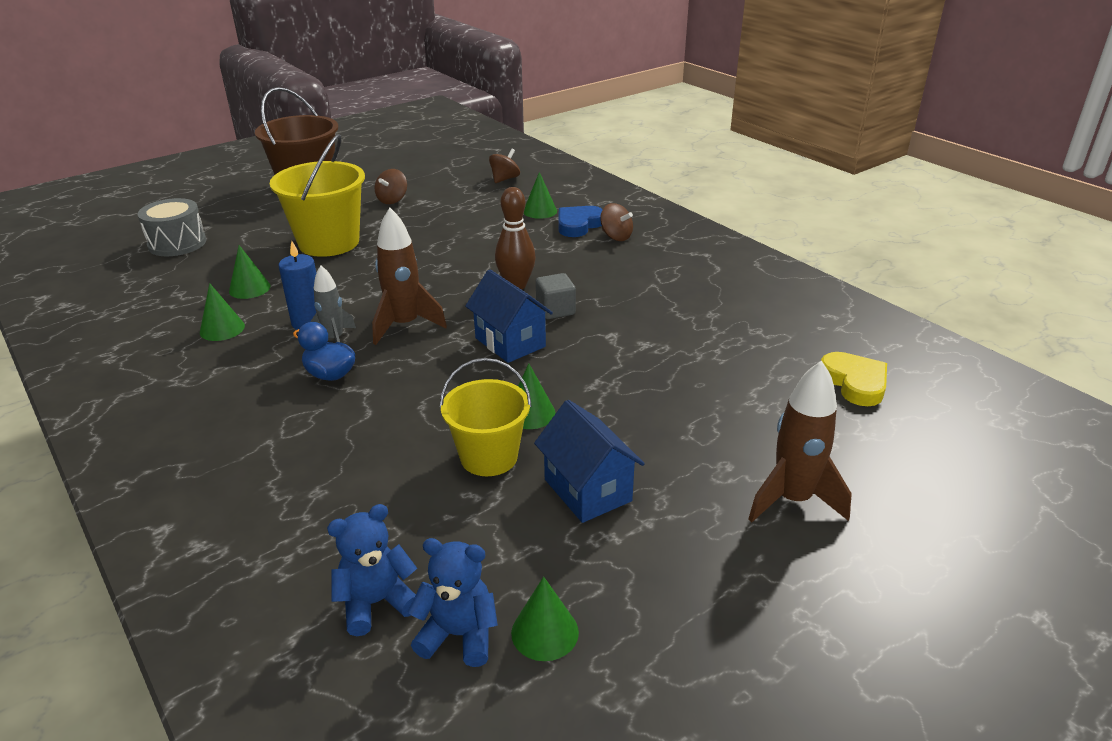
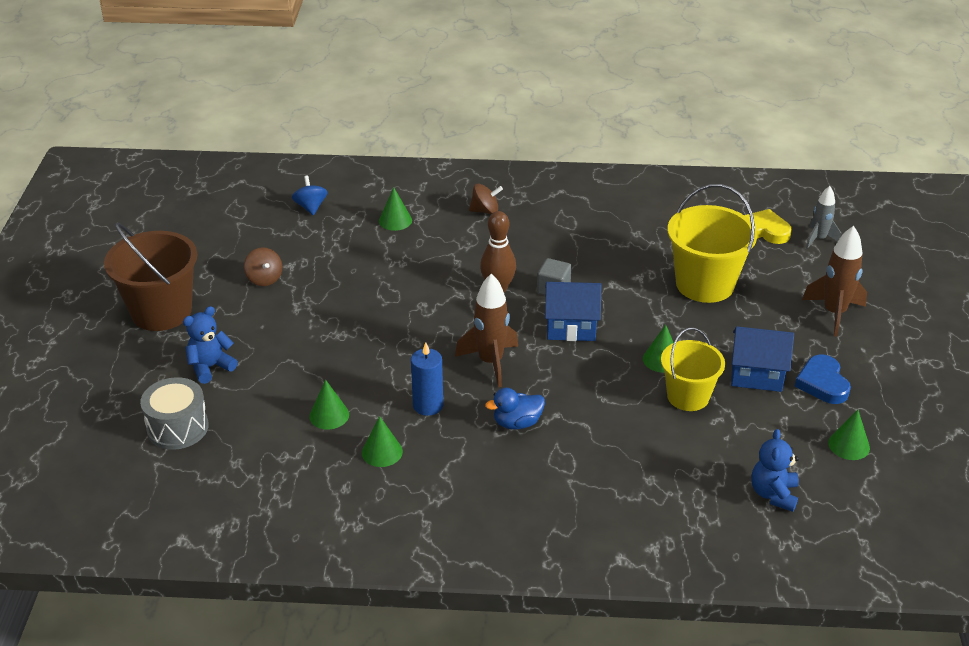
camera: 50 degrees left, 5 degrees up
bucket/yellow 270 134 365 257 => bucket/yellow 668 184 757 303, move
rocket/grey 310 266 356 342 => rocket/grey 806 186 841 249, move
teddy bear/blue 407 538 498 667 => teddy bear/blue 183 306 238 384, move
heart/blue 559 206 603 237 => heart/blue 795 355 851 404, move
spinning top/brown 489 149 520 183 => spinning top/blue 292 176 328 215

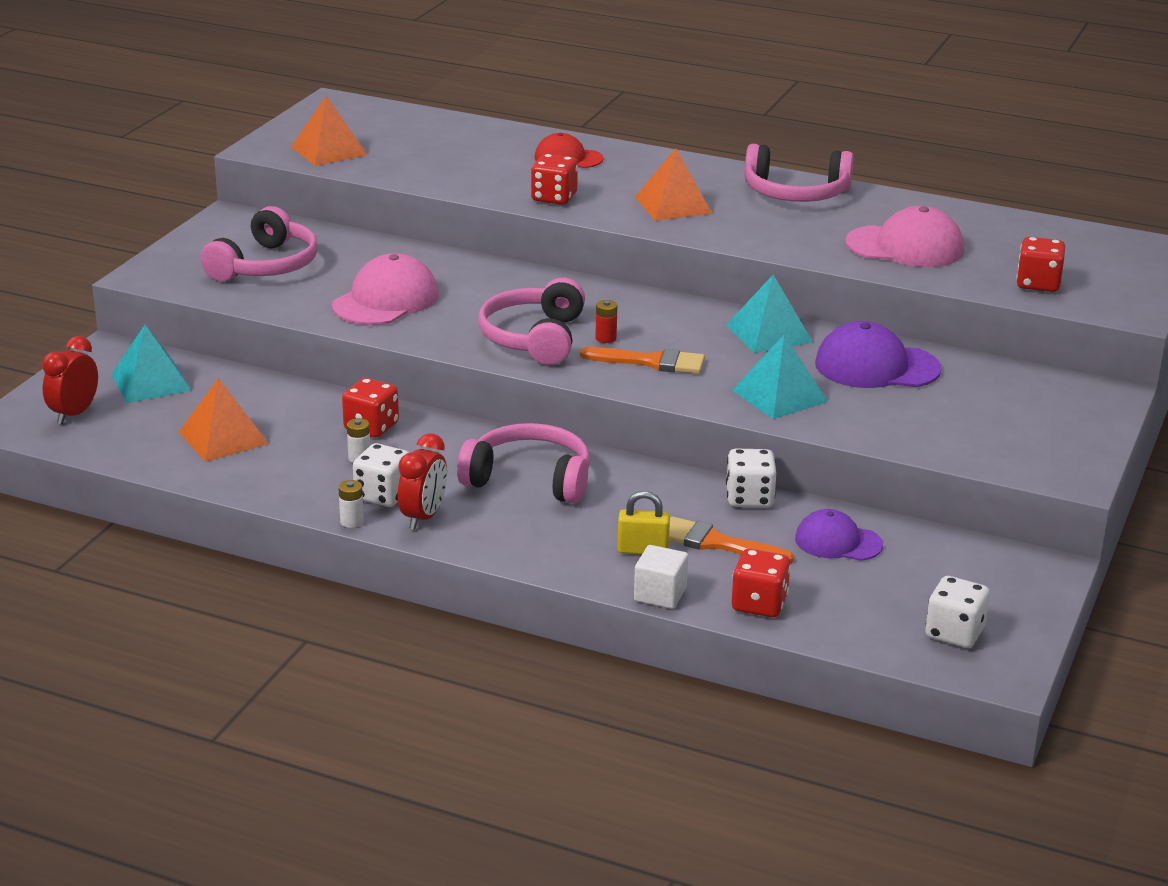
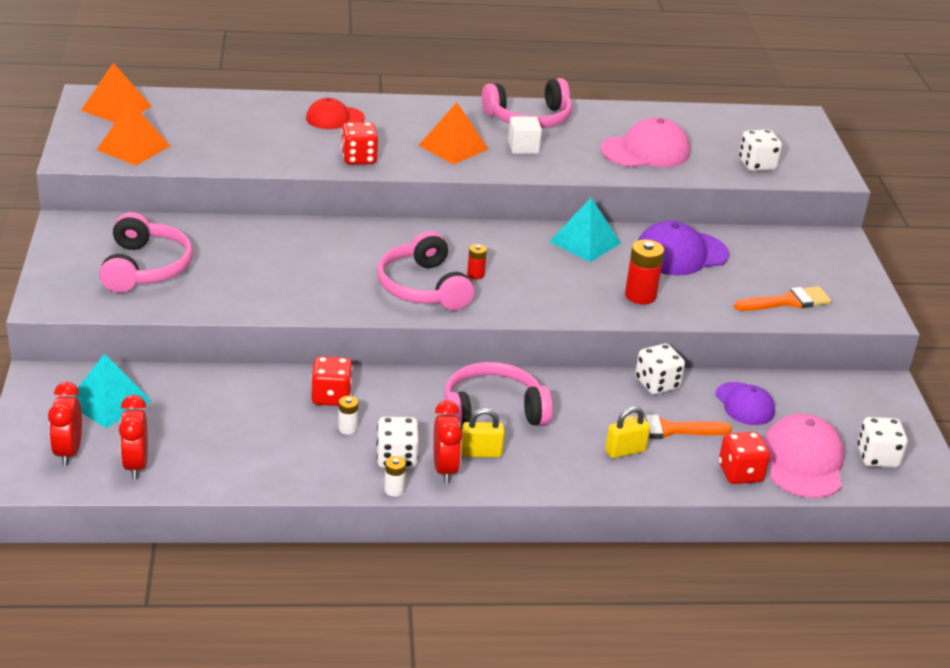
camera: 30 degrees left, 5 degrees up
nothing => clock/red 119 395 148 480
nothing => padlock/yellow 461 408 505 457
pyramid/orange 179 378 269 462 => pyramid/orange 81 63 152 123, move
cap/pink 332 253 439 325 => cap/pink 763 414 844 498, move
brush/orange 580 347 705 374 => brush/orange 734 286 831 311, move
cube/white 634 545 688 609 => cube/white 508 117 542 154, move
pyramid/turquoise 732 335 828 419 => battery/red 625 240 664 304
dice/red 1016 237 1065 292 => dice/white 739 129 782 171
cap/purple 795 509 883 561 => cap/purple 715 382 775 425, 105 degrees counterclockwise

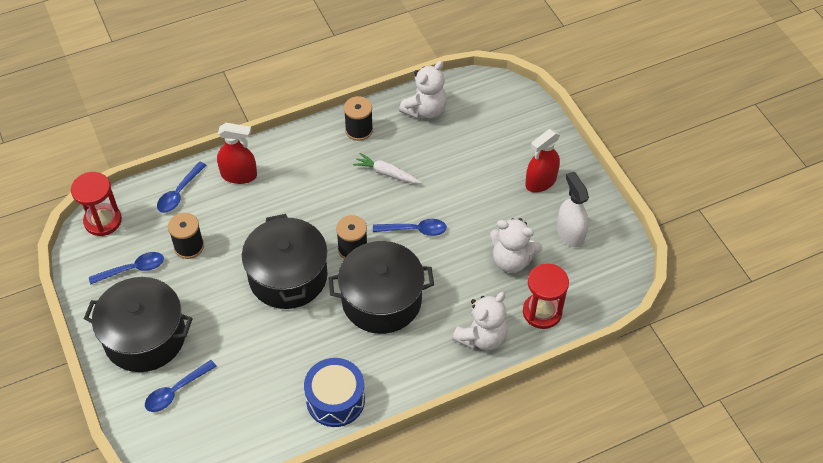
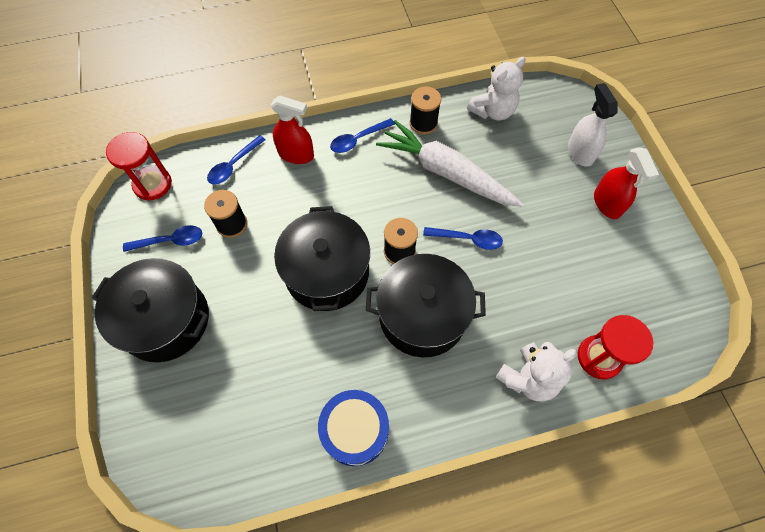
camera: 10 degrees right, 10 degrees up
teddy bear/white 490 218 542 273 => nothing
spoon/blue 145 360 217 412 => spoon/blue 330 118 395 153, move
spray bottle/white 557 172 589 247 => spray bottle/white 568 83 618 167, move
spray bottle/red 525 129 560 193 => spray bottle/red 594 147 659 219, 75 degrees counterclockwise
carrot/white 353 153 422 183 => carrot/white 376 120 523 207, x2.08

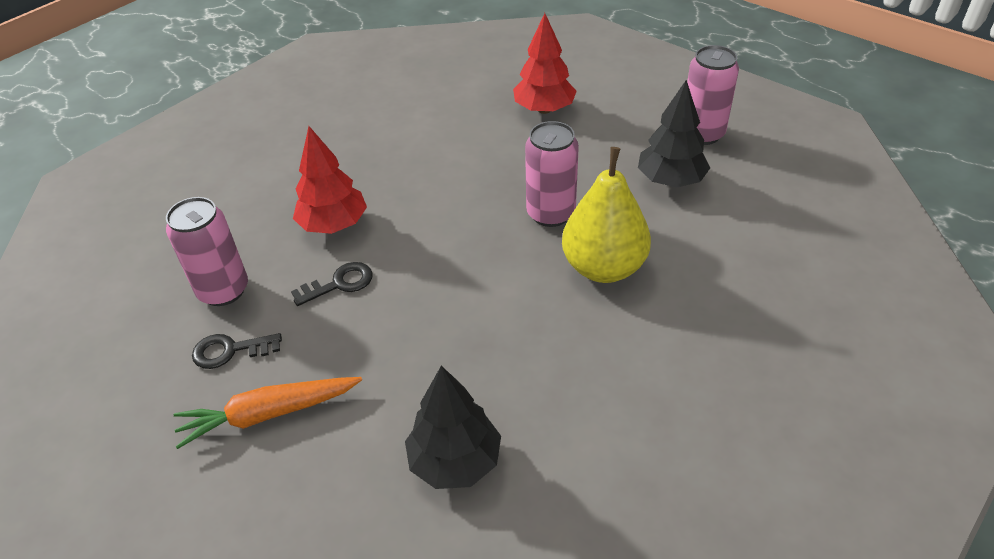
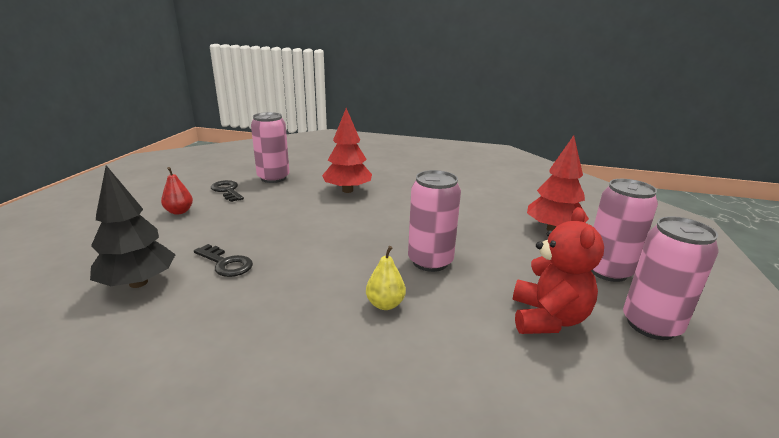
camera: 60 degrees right, 20 degrees down
nothing => can/pink 591 179 658 282
key/black 291 262 373 306 => key/black 194 244 253 277, move
carrot/orange 173 377 362 449 => pear/red 161 167 193 215
tree/black 638 80 710 187 => teddy bear/red 512 207 604 334
pear/yellow 562 147 651 283 => pear/yellow 366 246 406 310, x0.46

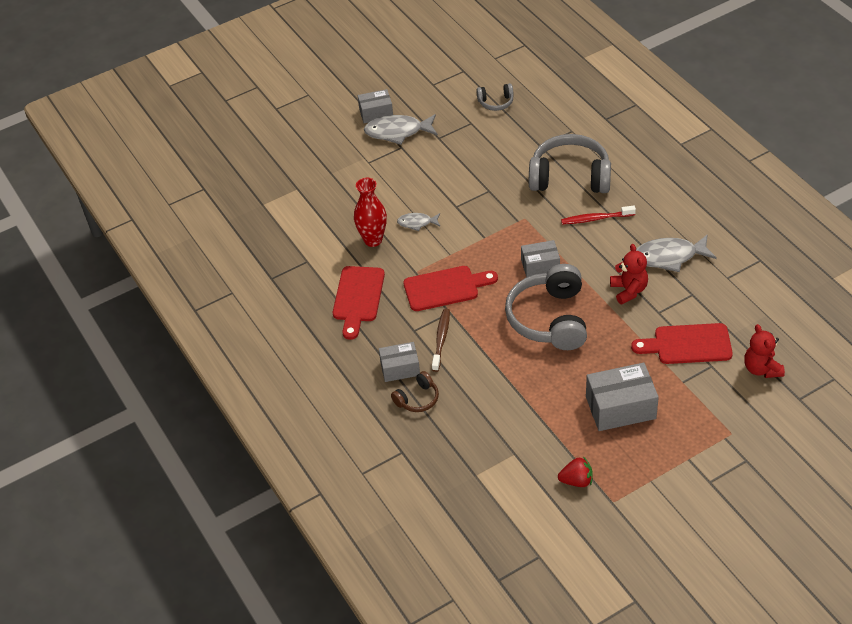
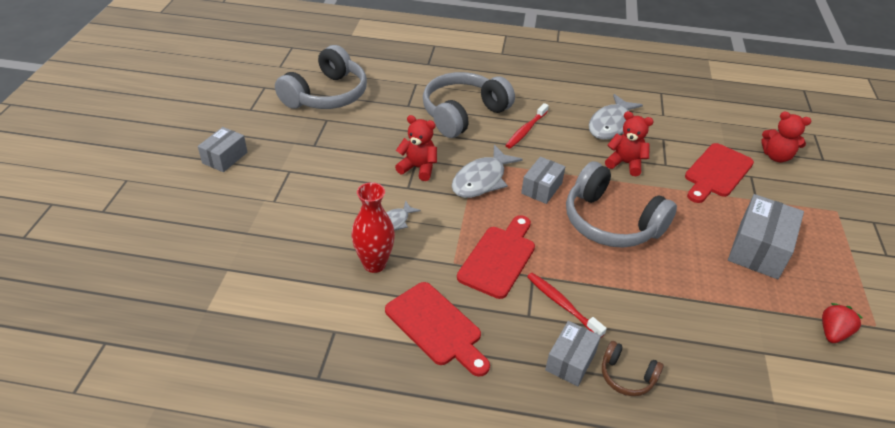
camera: 55 degrees left, 5 degrees down
nothing => teddy bear/red 395 115 437 181
fish/grey 364 114 438 145 => fish/grey 452 145 523 198, move
toothbrush/brown 432 308 450 372 => toothbrush/red 527 273 607 338
headphones/brown 391 371 439 412 => headphones/brown 602 341 664 396, 120 degrees clockwise
headphones/grey 476 83 514 111 => headphones/grey 275 45 367 109, x2.11

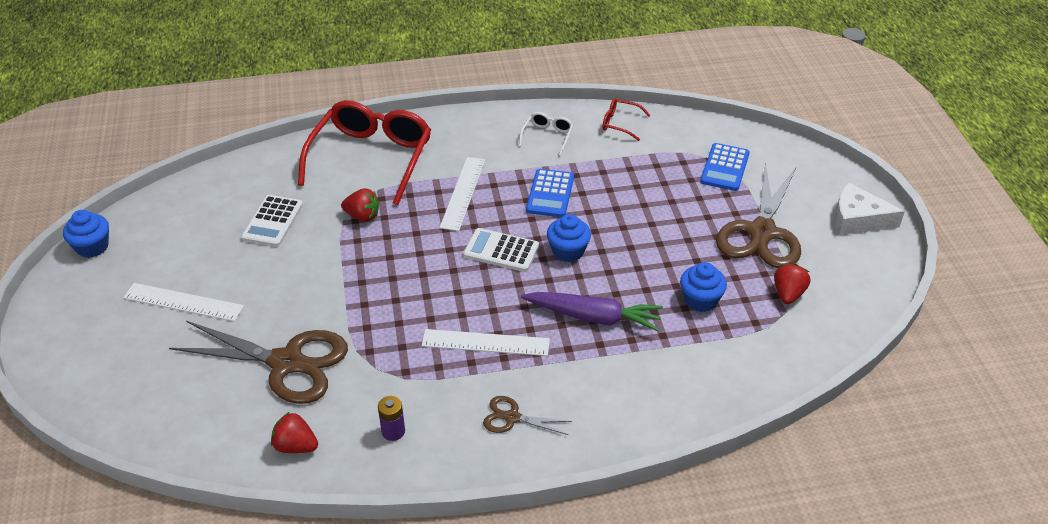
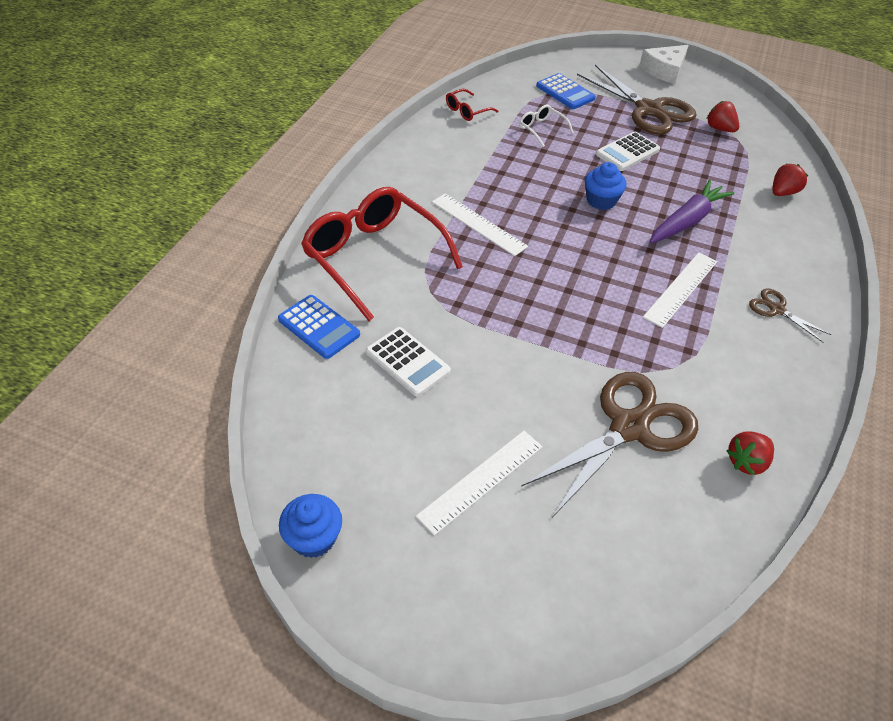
camera: 60 degrees left, 5 degrees up
battery/purple 378 396 405 441 => nothing
cupcake/blue 680 262 727 312 => nothing
strawberry/red 341 188 379 222 => strawberry/red 772 164 808 196, move
calculator/white 463 228 539 272 => calculator/white 596 132 660 171, move
glasses/white 519 112 573 156 => glasses/white 519 104 574 147, move
calculator/blue 526 169 574 217 => calculator/blue 278 295 360 359, move
scissors/brown 483 396 572 435 => scissors/brown 749 288 831 342, 90 degrees clockwise

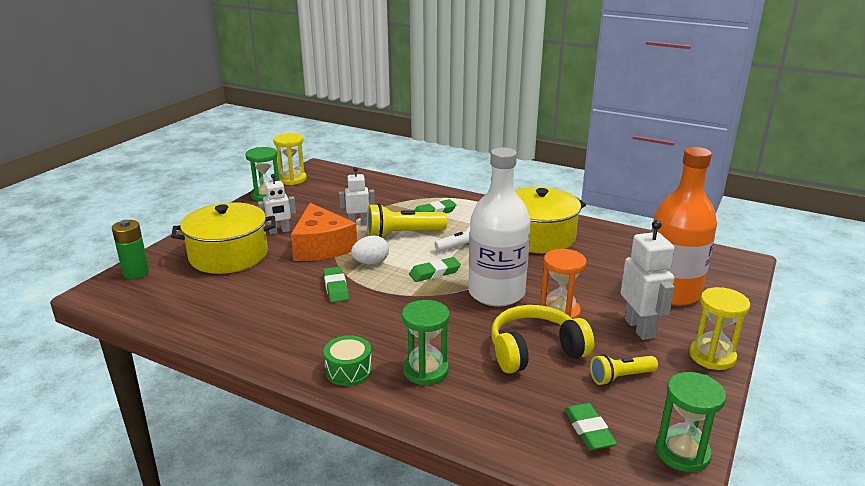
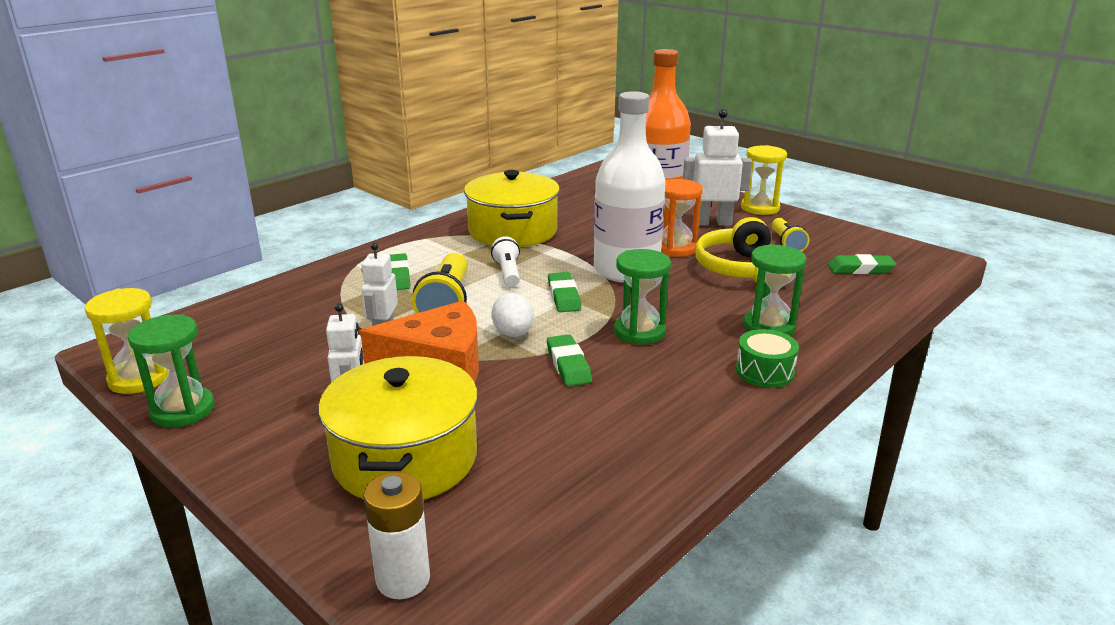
camera: 75 degrees left, 0 degrees up
hourglass/green 656 372 726 472 => hourglass/green 614 249 671 345, move
battery/green 112 220 149 279 => battery/white 364 472 430 599
eraser/green 323 267 349 302 => eraser/green 547 334 592 386, 75 degrees clockwise

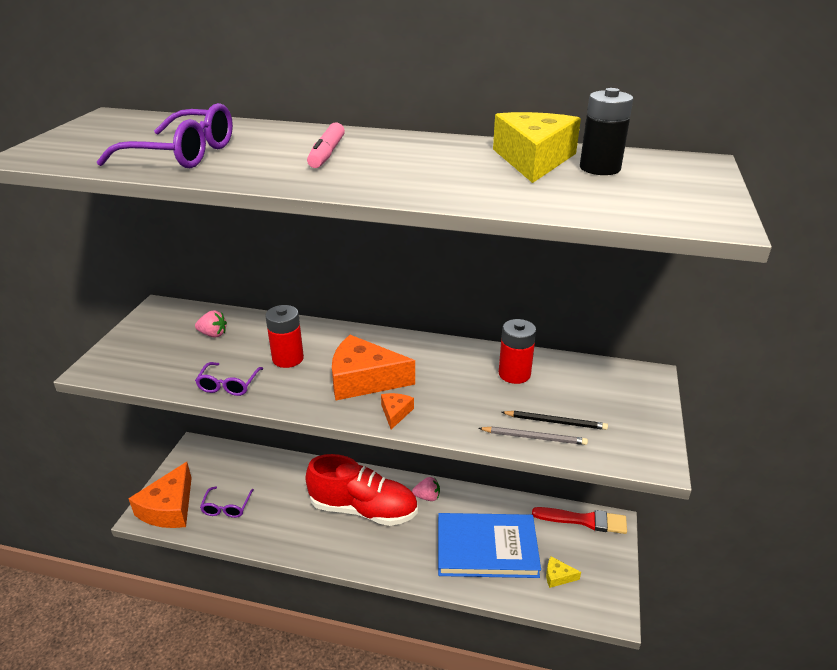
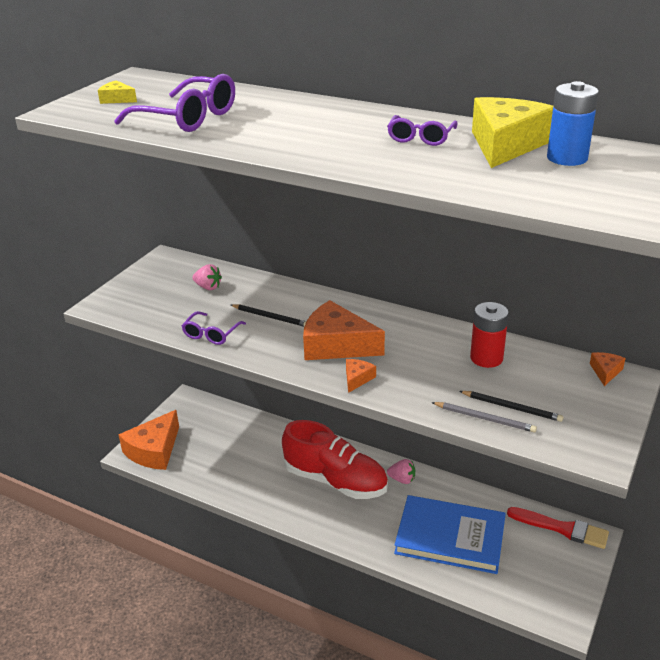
camera: 15 degrees right, 0 degrees up
marker/pink 307 122 345 168 => nothing
nothing => cheese/orange 590 352 626 386
glasses/purple 200 486 254 518 => glasses/purple 387 115 458 146, move
cheese/yellow 546 556 581 588 => cheese/yellow 98 80 137 104, move
battery/red 265 305 304 368 => pencil/black 231 304 307 327
battery/black 580 88 634 175 => battery/blue 547 81 599 166

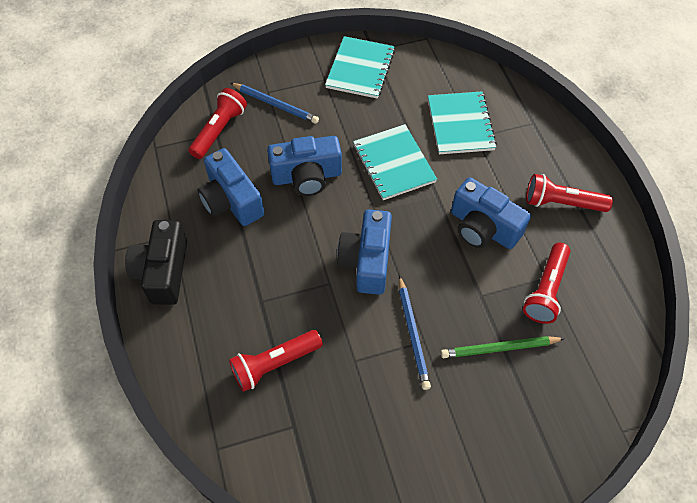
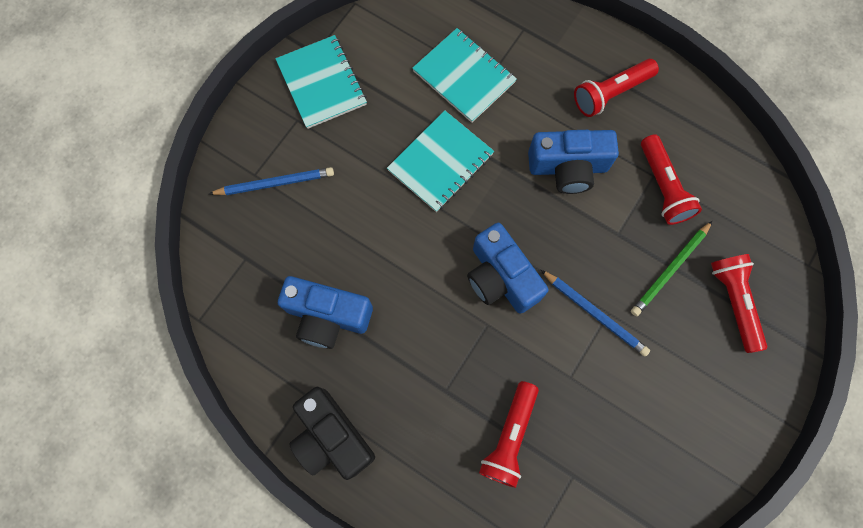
camera: 40 degrees left, 15 degrees up
camera/blue 267 136 342 196 => nothing
flashlight/red 188 88 247 159 => flashlight/red 711 254 767 353, move
notebook/turquoise 353 124 437 200 => notebook/turquoise 387 110 494 212, 75 degrees counterclockwise

